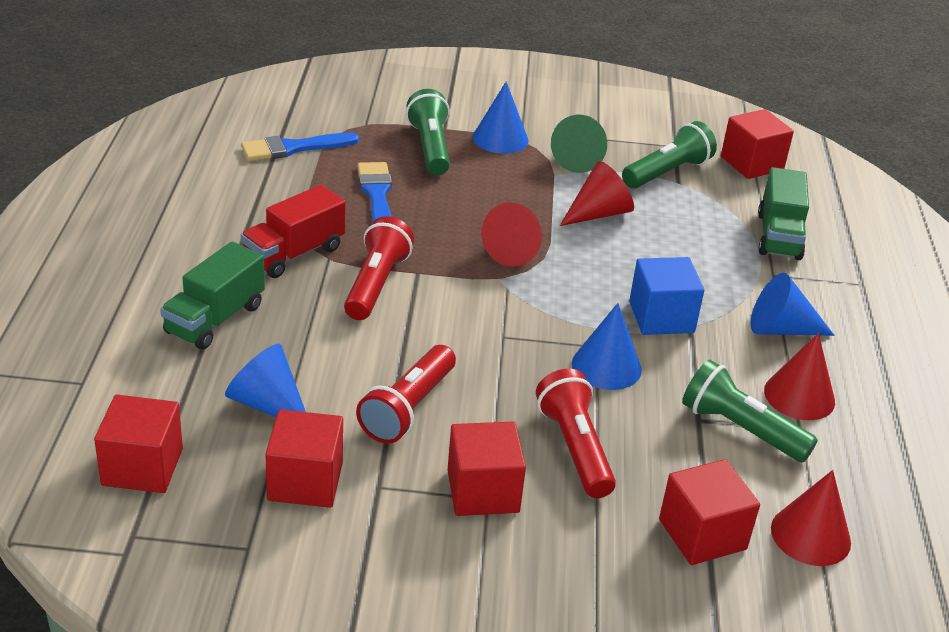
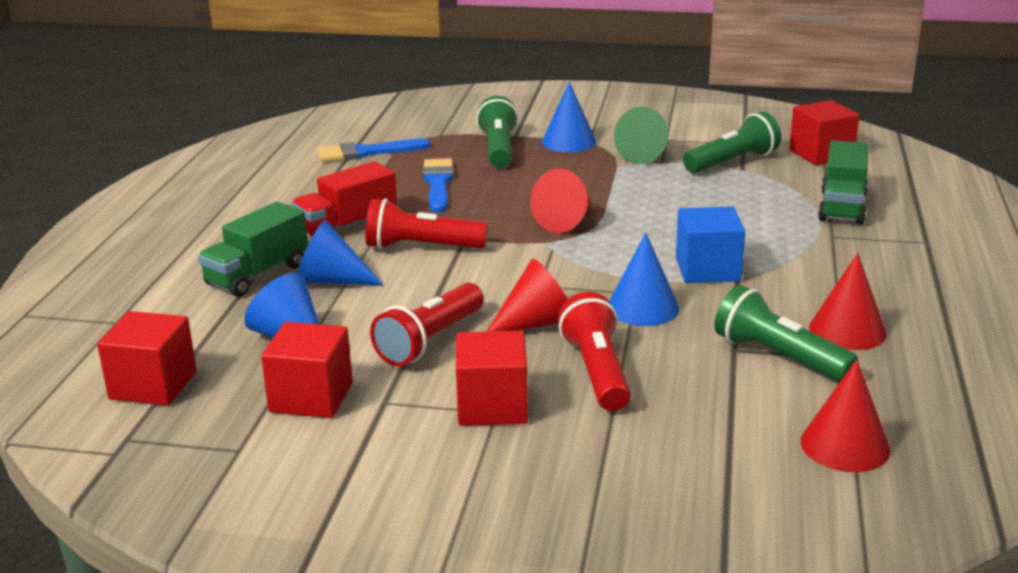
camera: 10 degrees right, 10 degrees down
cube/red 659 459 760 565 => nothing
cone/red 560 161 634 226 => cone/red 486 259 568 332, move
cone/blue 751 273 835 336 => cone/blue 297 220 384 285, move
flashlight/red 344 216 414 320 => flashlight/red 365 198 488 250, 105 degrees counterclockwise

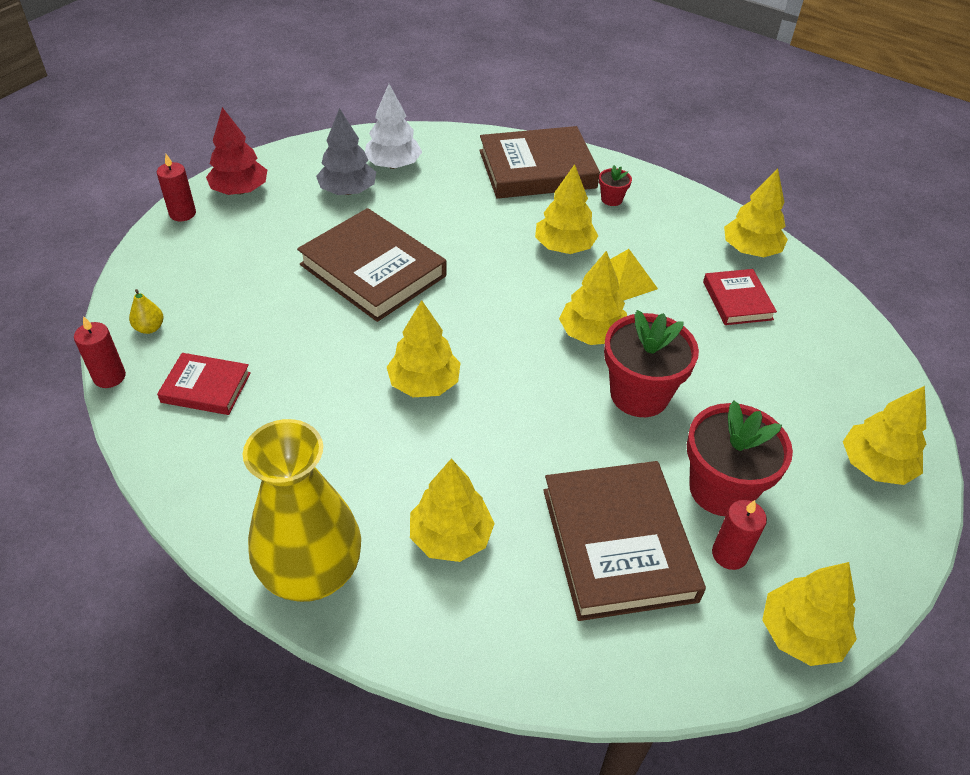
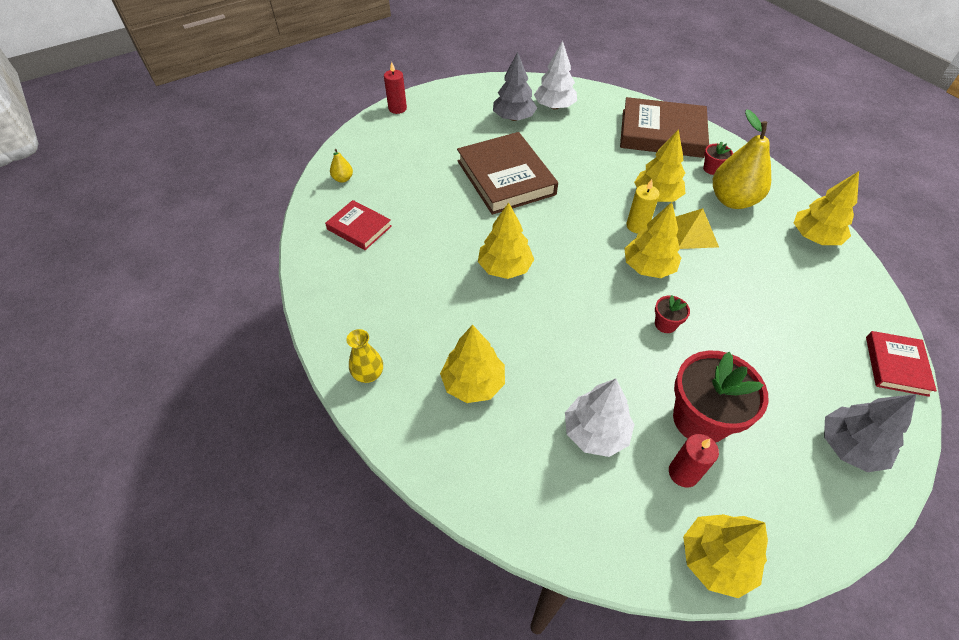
camera: 25 degrees right, 5 degrees up
candle/red 74 316 126 388 => nothing
tree/red 206 107 267 195 => nothing
nothing => candle/yellow 626 179 660 233
nothing => pear/yellow 713 109 771 209
book/red 703 269 777 325 => book/red 866 331 937 397, move
book/brown 543 461 706 621 => tree/white 565 378 635 457
tree/yellow 843 386 926 485 => tree/grey 824 394 916 472
vase/yellow 243 419 361 602 => vase/yellow 346 329 383 383, x0.43
flower pot/red 604 310 699 417 => flower pot/red 655 295 690 333, x0.45

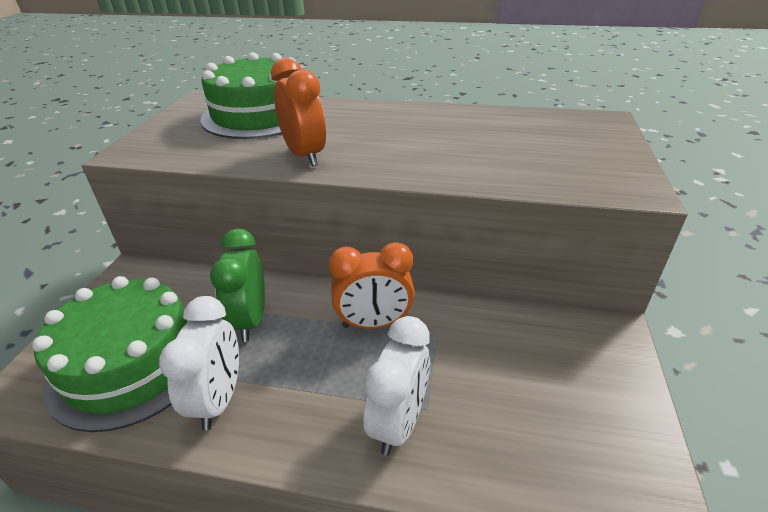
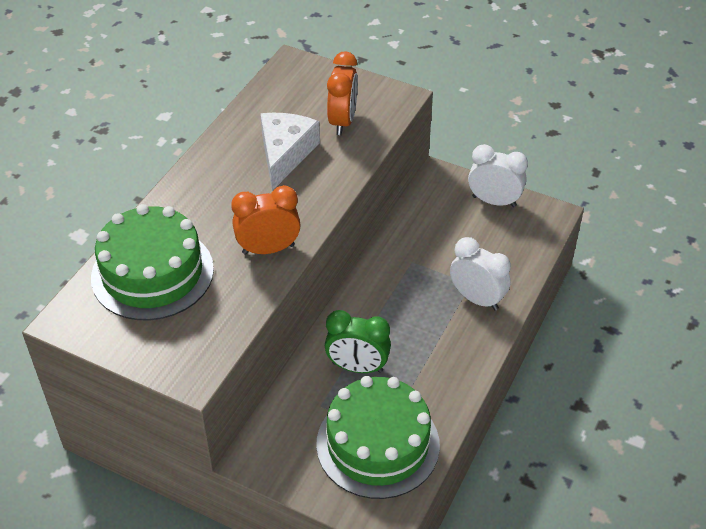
camera: 75 degrees left, 10 degrees up
nothing => cheese/white 260 113 320 191
clock/white 159 296 239 431 => clock/white 468 144 528 207, move
clock/orange 329 242 415 329 => clock/orange 327 51 358 135, move

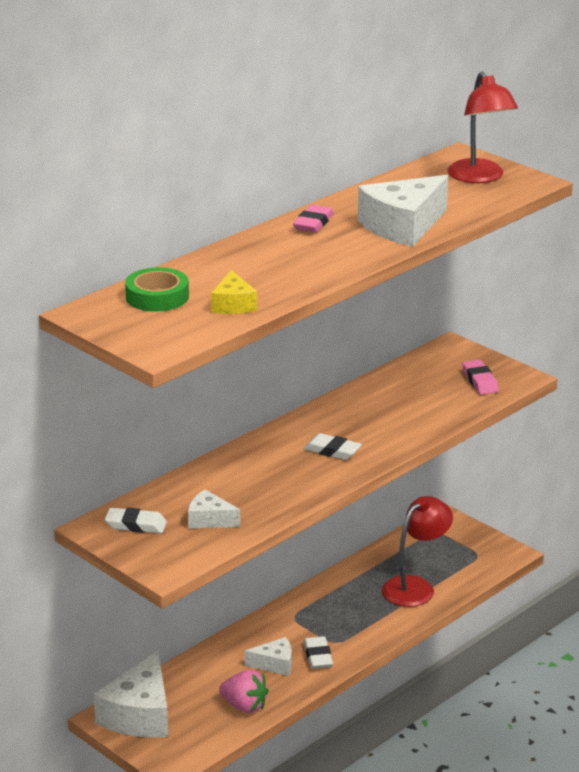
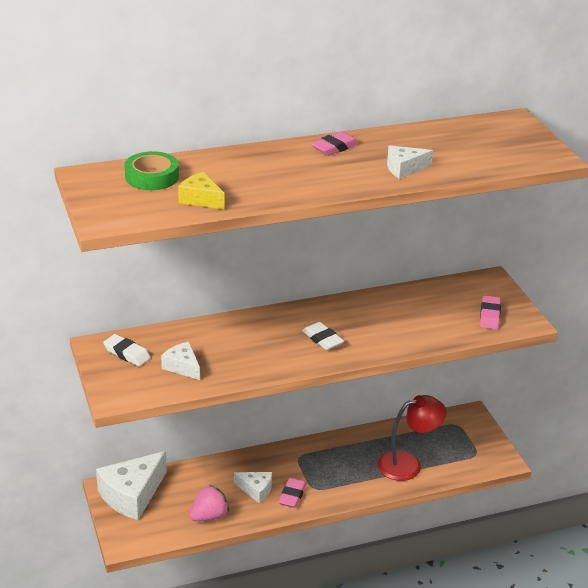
camera: 25 degrees right, 5 degrees up
lamp/red 448 72 518 183 => nothing
eraser/white 304 636 333 669 => eraser/pink 278 478 307 508
cheese/yellow 211 270 257 314 => cheese/yellow 178 172 224 209, 105 degrees clockwise
strawberry/pink 219 670 269 713 => strawberry/pink 189 485 229 521, 90 degrees counterclockwise
cheese/white 358 175 448 246 => cheese/white 387 145 433 179, x0.53

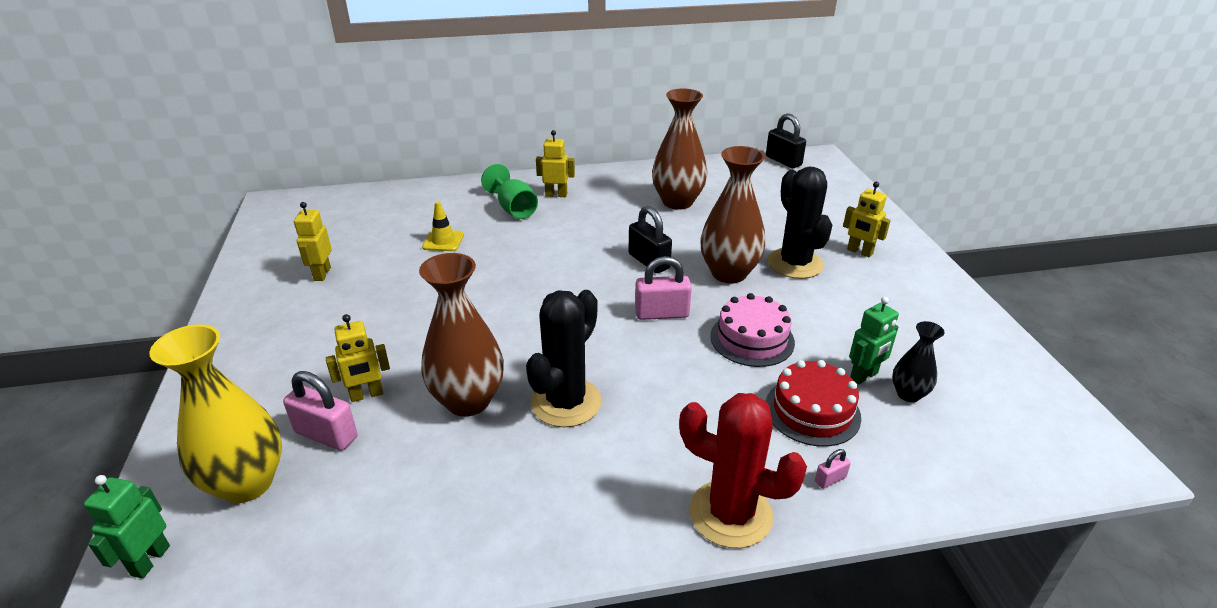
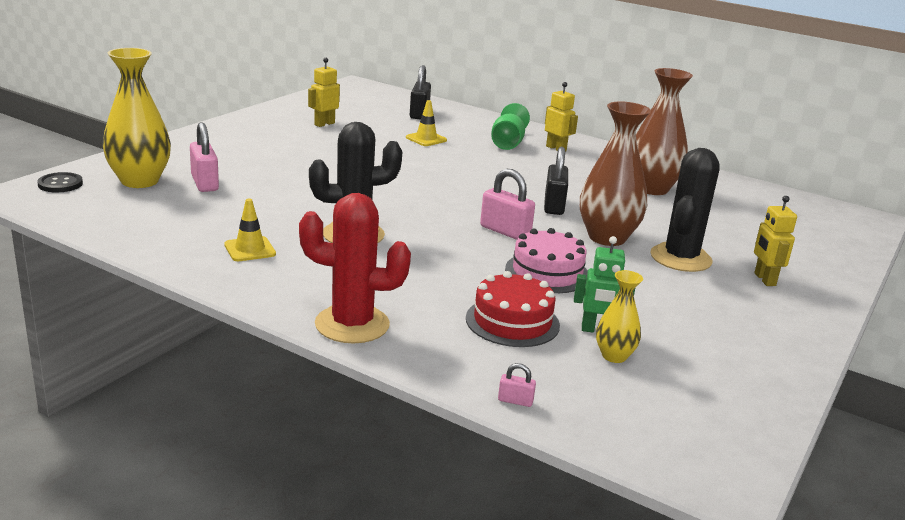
camera: 40 degrees right, 10 degrees down
robot/yellow 326 314 390 402 => nothing
vase/brown 419 253 504 417 => nothing
nothing => traffic cone/yellow 224 199 276 261
padlock/black 766 114 806 168 => padlock/black 410 65 431 119, move
padlock/pink 815 449 851 489 => padlock/pink 498 363 536 407, move
robot/green 84 475 170 578 => button/black 37 172 83 192
vase/black 892 321 945 402 => vase/yellow 596 270 643 363
cactus/red 679 393 807 548 => cactus/red 299 193 411 343, 60 degrees counterclockwise

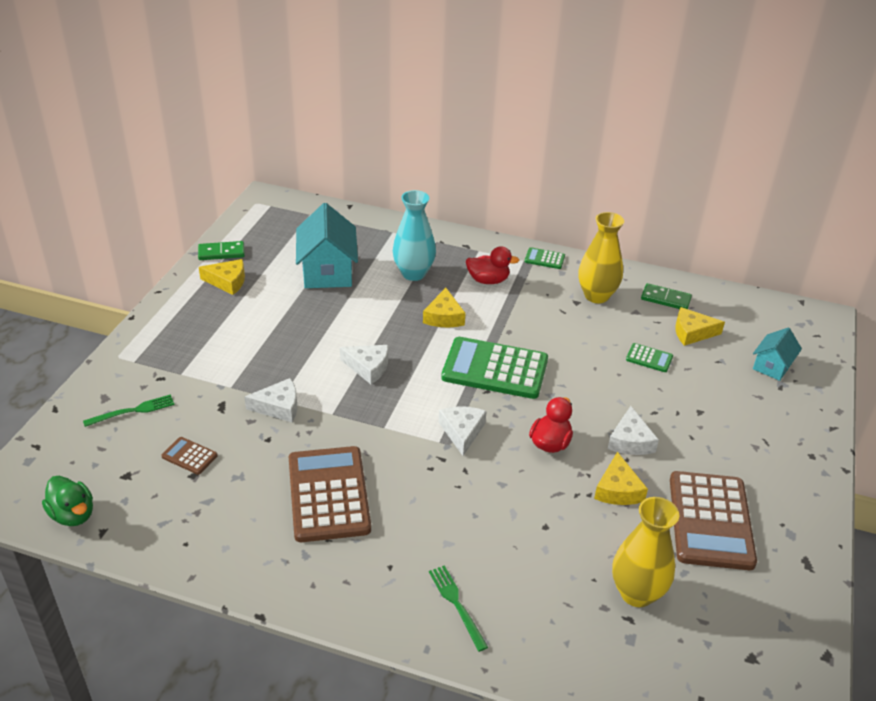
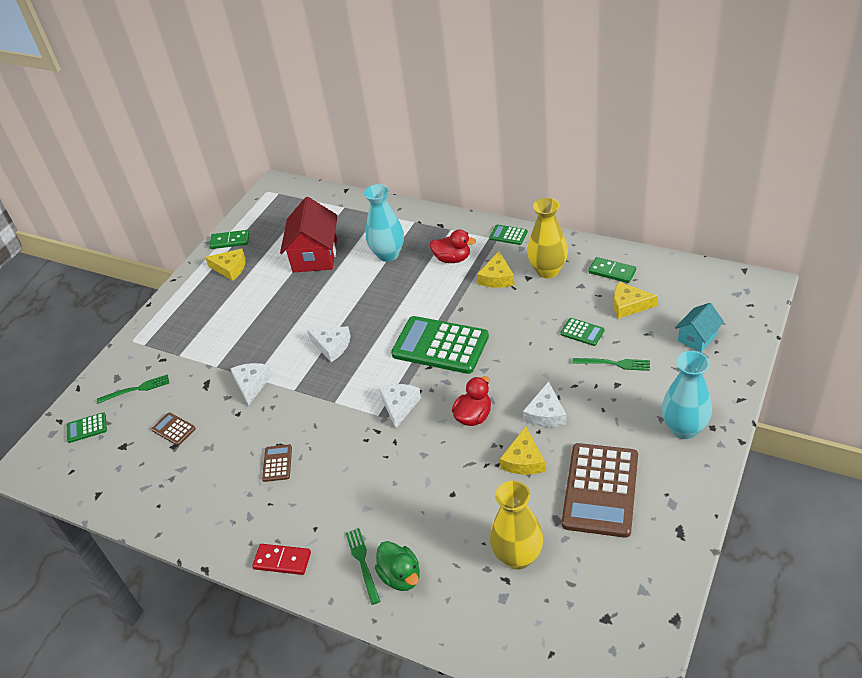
camera: 15 degrees right, 5 degrees up
nothing => calculator/green 67 412 107 443
nothing => domino/red 252 544 311 575
nothing => fork/green 572 358 650 371
nothing => vase/turquoise 662 351 712 439
duck/green 42 476 93 526 => duck/green 375 541 420 591, move
cheese/yellow 423 288 466 328 => cheese/yellow 477 251 515 288, move
house/turquoise 296 203 358 288 => house/red 280 197 338 273
cheese/white 244 378 297 422 => cheese/white 230 363 272 406, 90 degrees counterclockwise
calculator/brown 289 446 371 542 => calculator/brown 262 444 292 482, x0.44

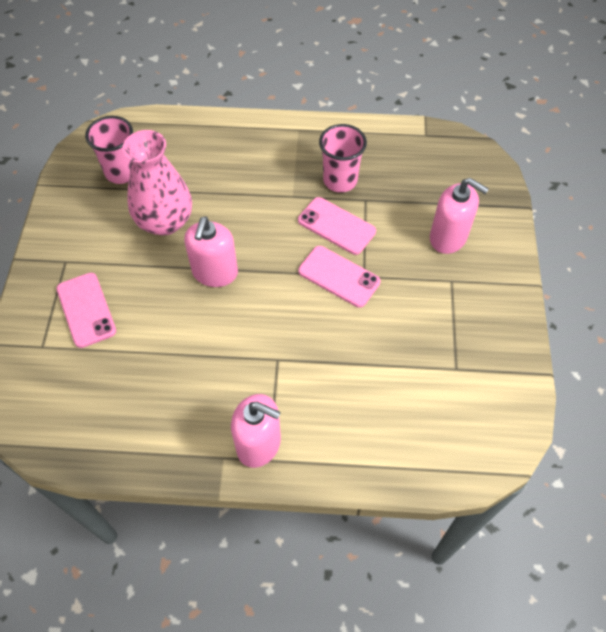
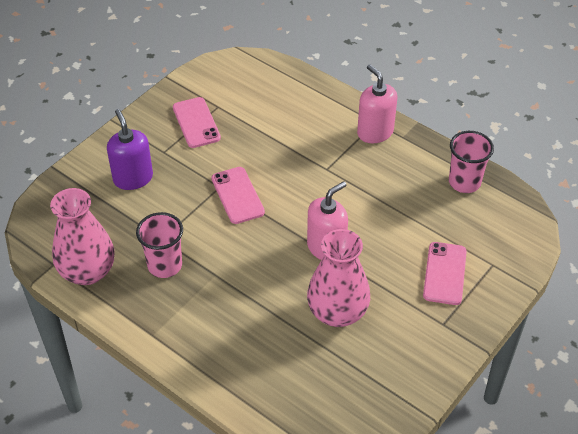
camera: 145 degrees left, 10 degrees down
nothing => vase/pink 50 188 115 285
cup/pink 85 116 133 184 => cup/pink 449 131 494 193, move
phone/pink 298 197 376 255 => phone/pink 173 97 221 148, move
soap dispenser/pink 430 178 489 254 => soap dispenser/purple 107 109 153 190

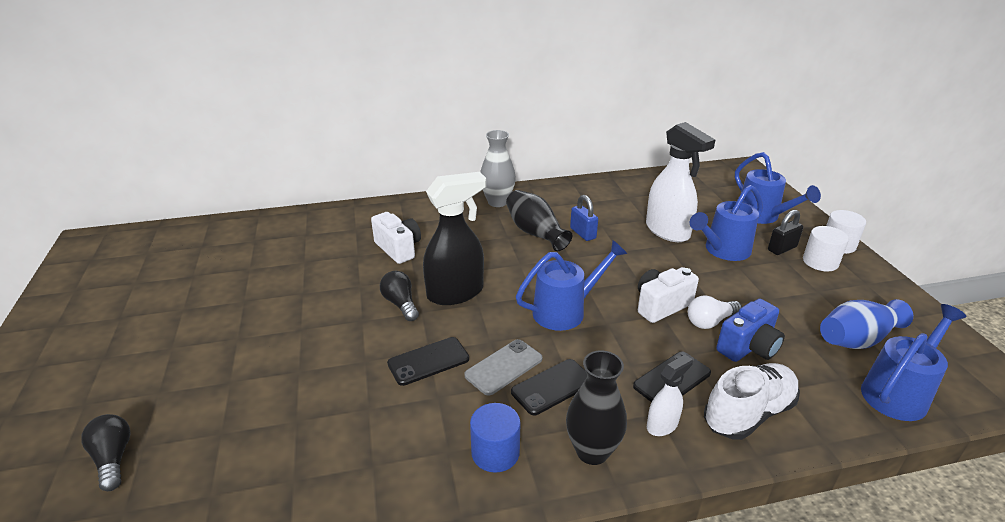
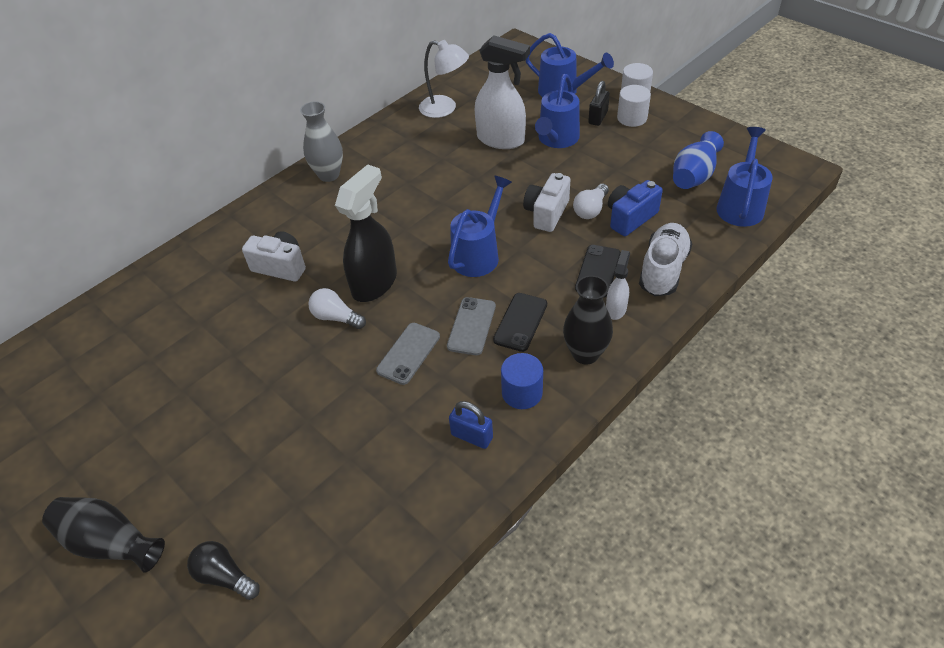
camera: 30 degrees left, 15 degrees up
nothing => lamp/white 419 40 469 118
vase/black 506 190 572 251 => vase/black 42 497 165 573, move
padlock/blue 570 195 598 241 => padlock/blue 449 401 493 449, move
light bulb/black 380 271 419 321 => light bulb/white 308 288 366 329
phone/black 387 337 469 386 => phone/grey 376 323 440 385
camera/blue 716 299 785 362 => camera/blue 608 180 663 236, 150 degrees counterclockwise

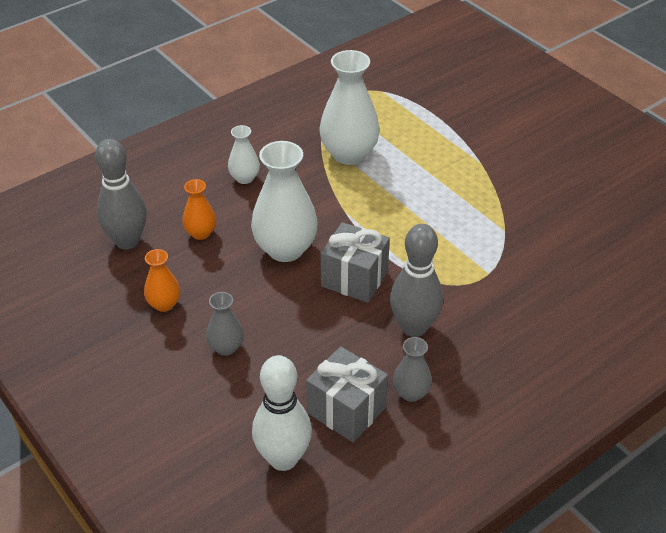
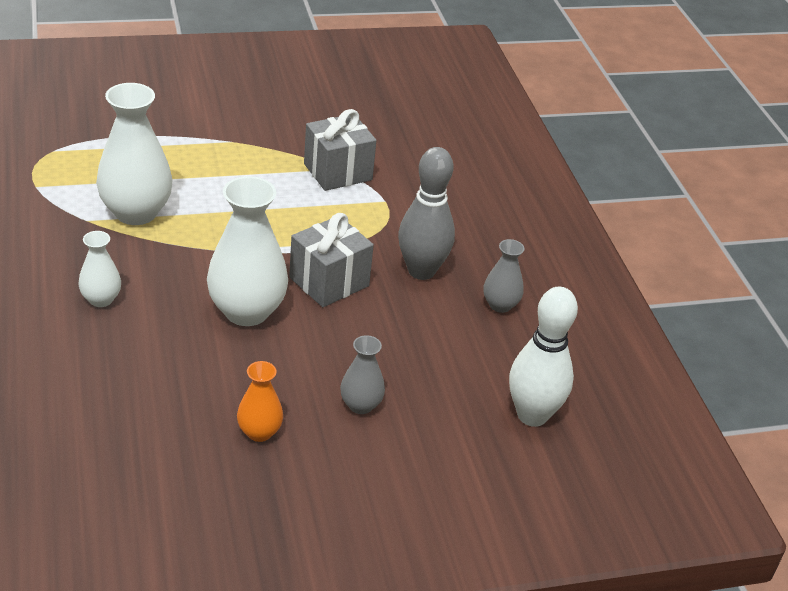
camera: 70 degrees left, 5 degrees down
bowling pin/grey 95 139 147 249 => nothing
vase/orange 182 179 216 240 => nothing
gift/grey 306 346 388 443 => gift/grey 304 109 377 191, move

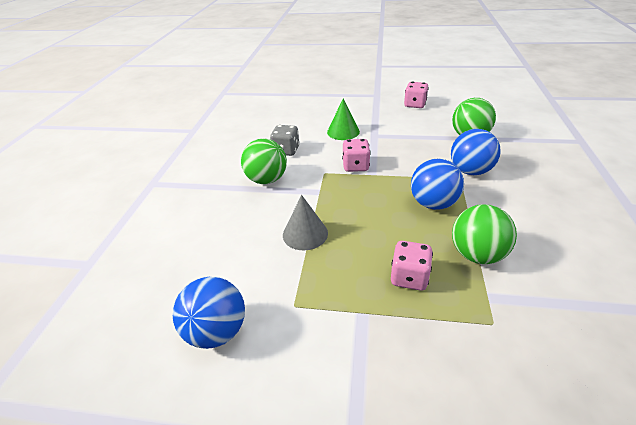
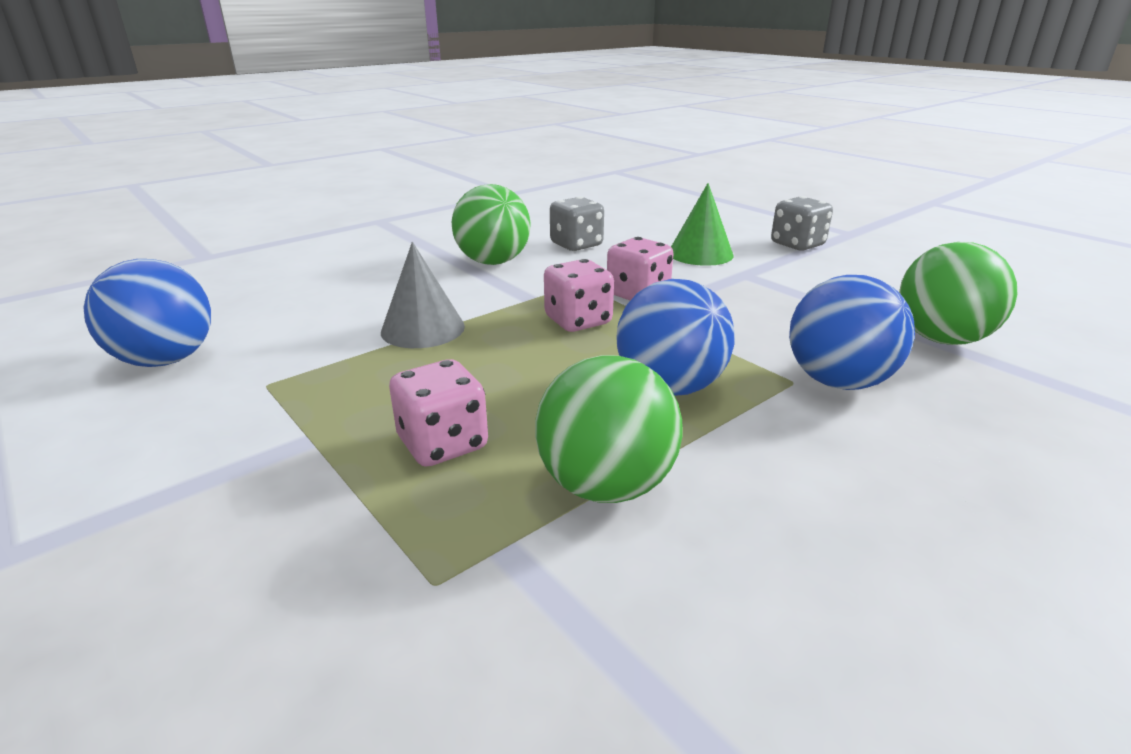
camera: 40 degrees right, 10 degrees down
nothing => dice/grey 771 196 833 251
dice/pink 404 82 429 108 => dice/pink 544 259 614 332, move

